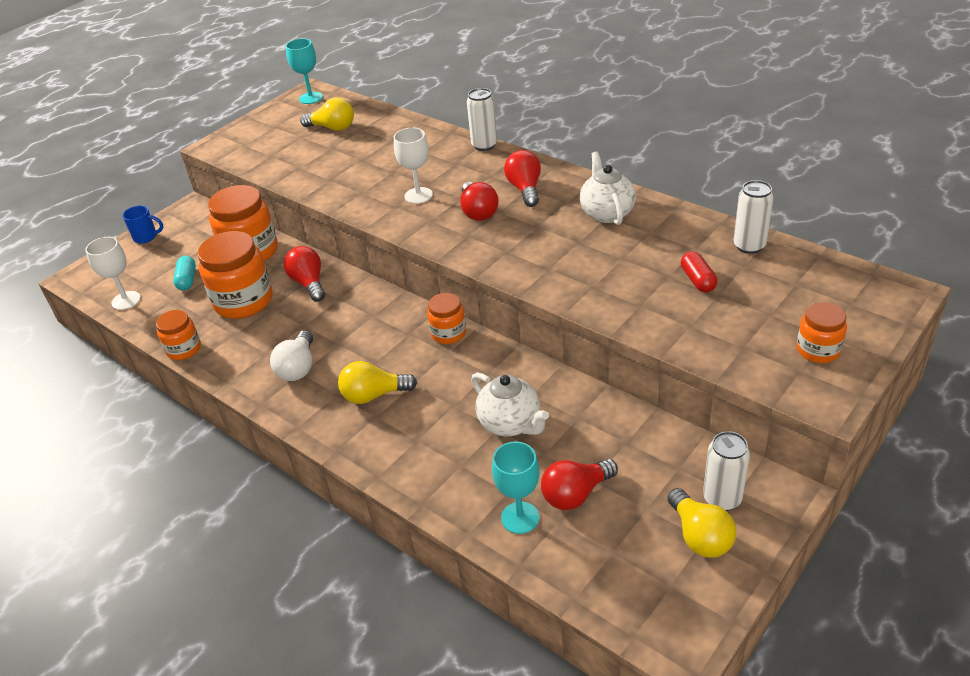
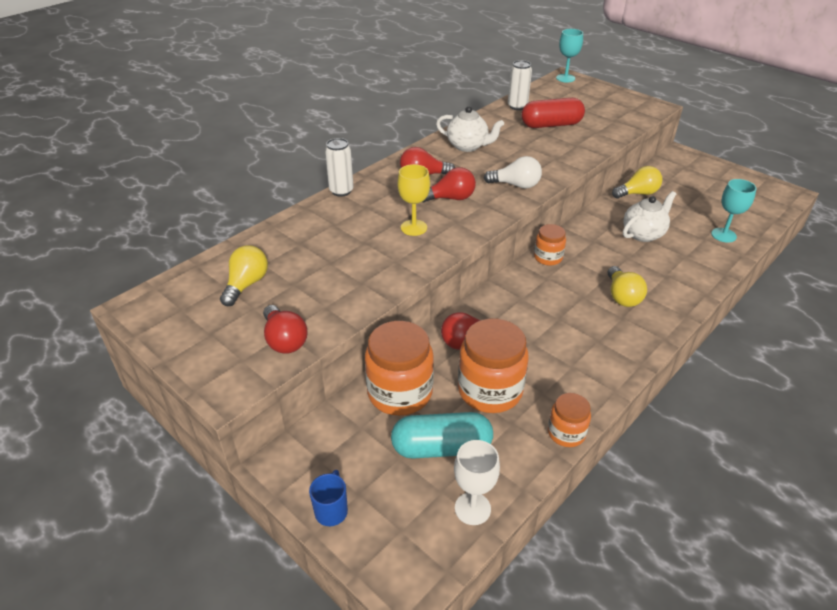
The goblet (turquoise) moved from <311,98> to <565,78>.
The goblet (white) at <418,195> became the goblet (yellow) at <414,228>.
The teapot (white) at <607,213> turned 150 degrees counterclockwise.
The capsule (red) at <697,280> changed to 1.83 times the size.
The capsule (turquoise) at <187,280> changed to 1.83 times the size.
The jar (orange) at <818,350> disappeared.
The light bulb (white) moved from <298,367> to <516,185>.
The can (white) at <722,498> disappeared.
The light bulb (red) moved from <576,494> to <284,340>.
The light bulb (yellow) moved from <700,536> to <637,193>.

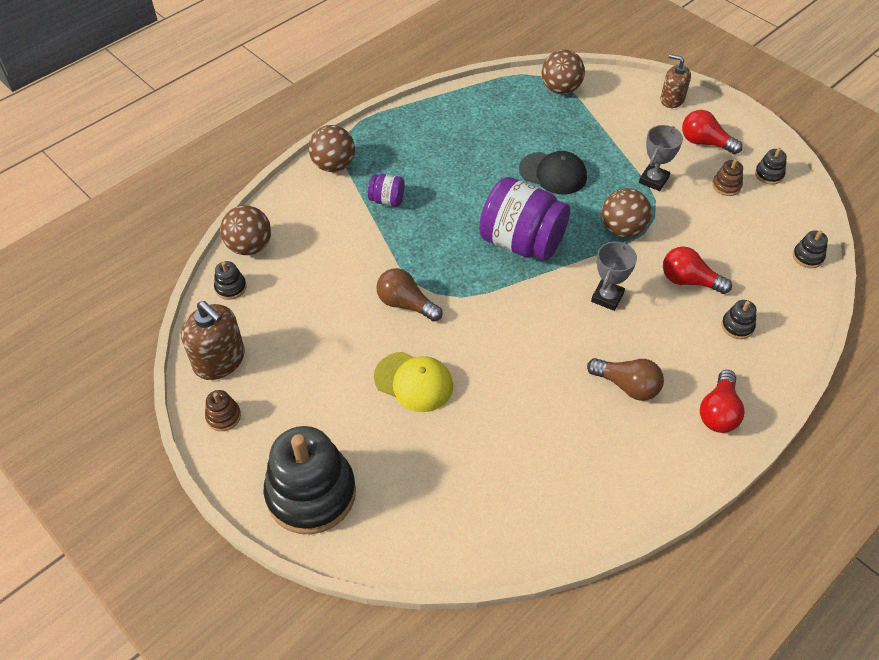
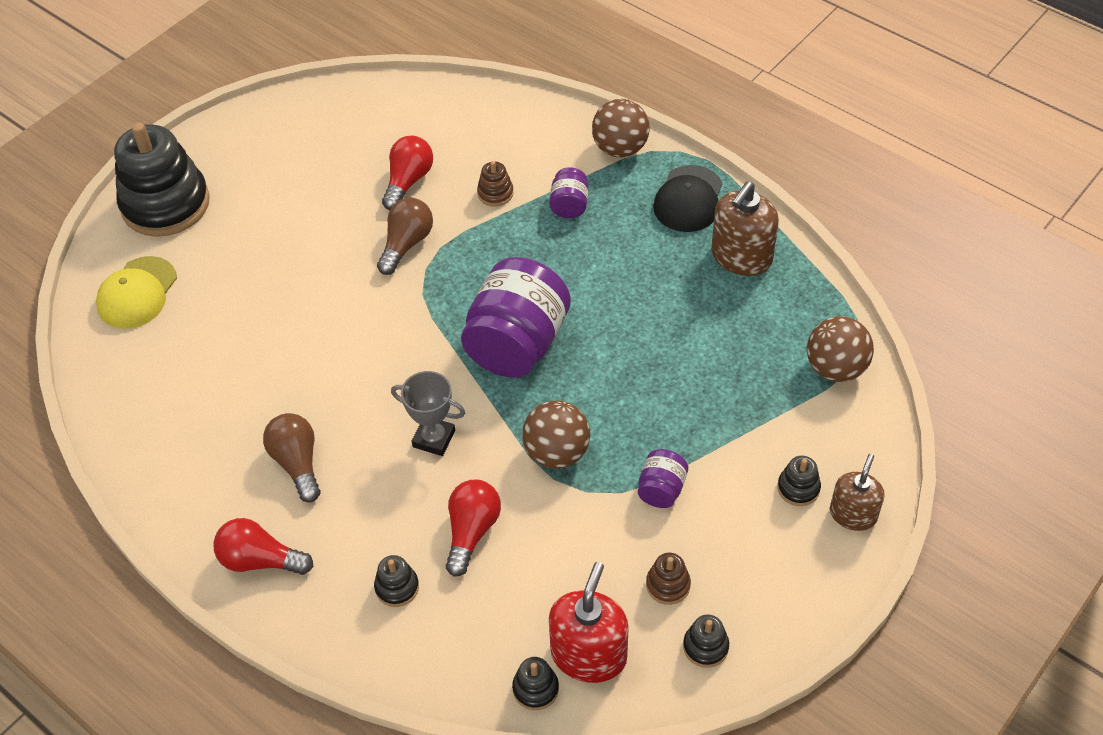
The light bulb (red) moved from <705,143> to <408,181>.
The trophy (grey) at <653,180> was replaced by the jar (purple) at <661,489>.
The cap (black) moved from <553,173> to <688,199>.
The ball (brown) at <250,246> disappeared.
The stacking toy (black) moved from <230,287> to <798,488>.
The soap dispenser (brown) moved from <219,360> to <741,257>.
The cap (yellow) moved from <413,382> to <137,293>.
The light bulb (brown) at <627,386> turned 135 degrees clockwise.
The stacking toy (brown) moved from <223,416> to <495,193>.
The soap dispenser (red) at <588,654> appeared.

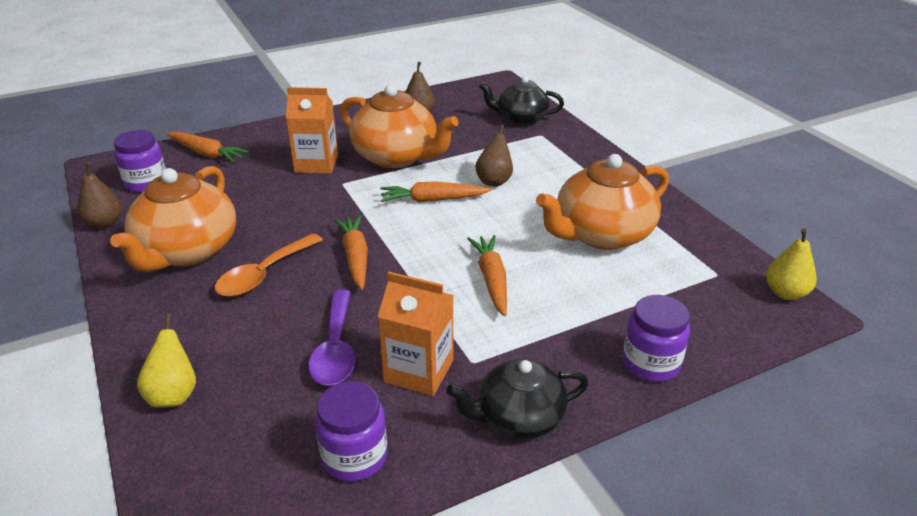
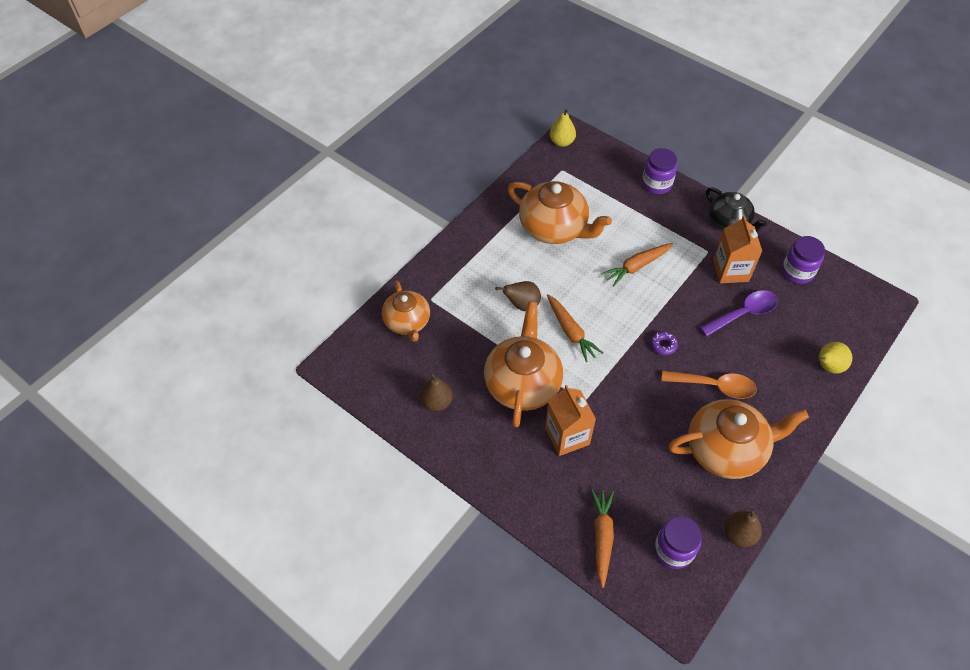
The teapot (black) at <520,119> became the teapot (orange) at <407,322>.
The carrot (orange) at <355,257> was replaced by the donut (purple) at <663,345>.

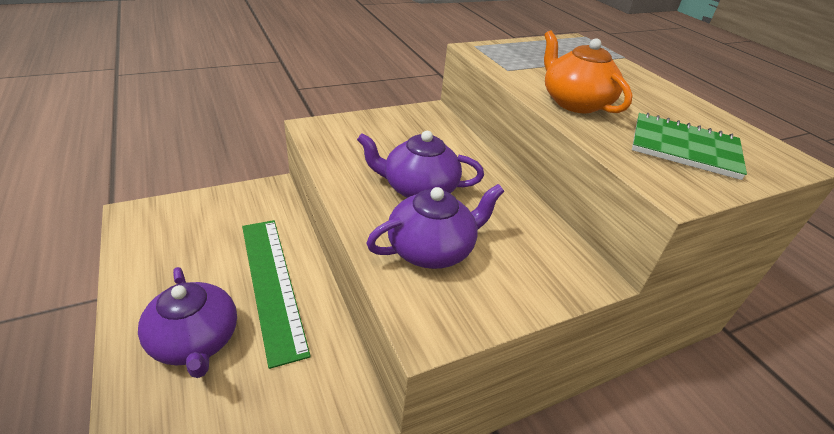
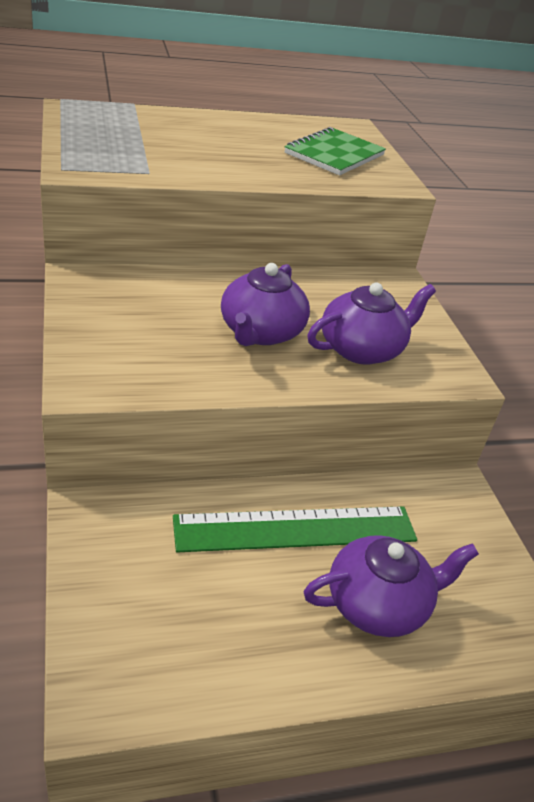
The teapot (orange) at <574,102> disappeared.
The teapot (purple) at <432,249> turned 75 degrees clockwise.

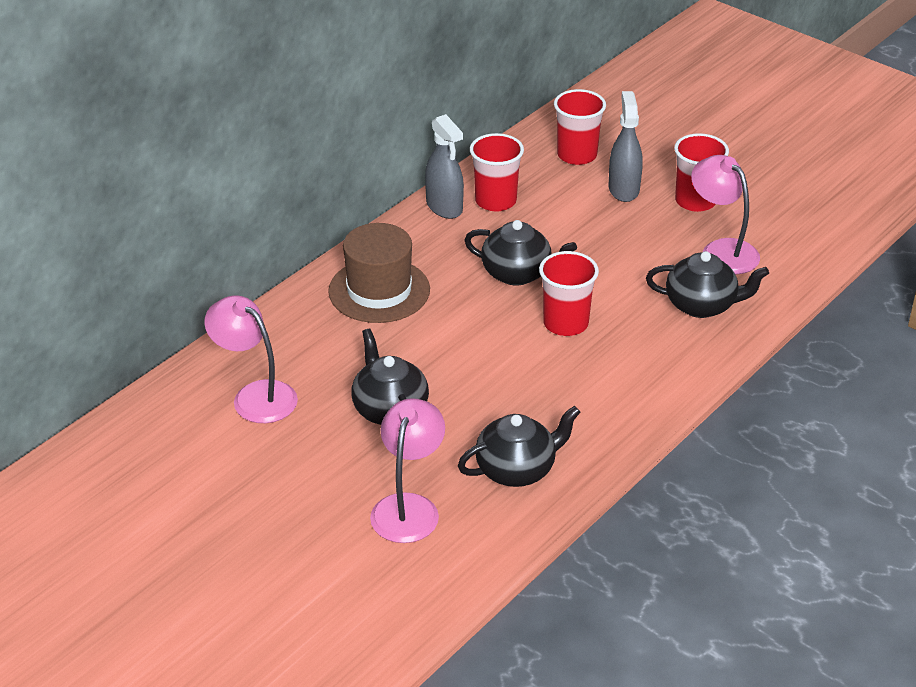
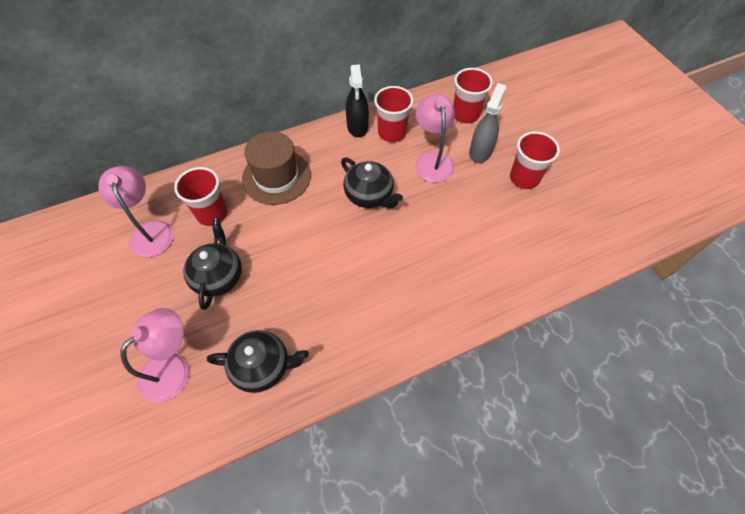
The spray bottle (grey) at <444,207> became the spray bottle (black) at <357,126>.
The lamp (pink) moved from <722,250> to <432,160>.
The cup (red) moved from <565,323> to <212,214>.
The teapot (black) at <702,305> disappeared.

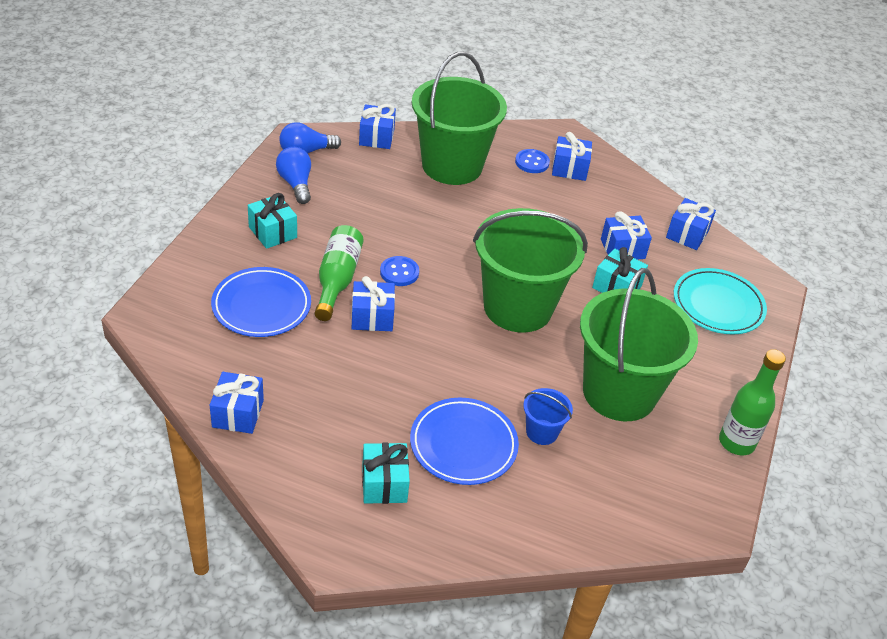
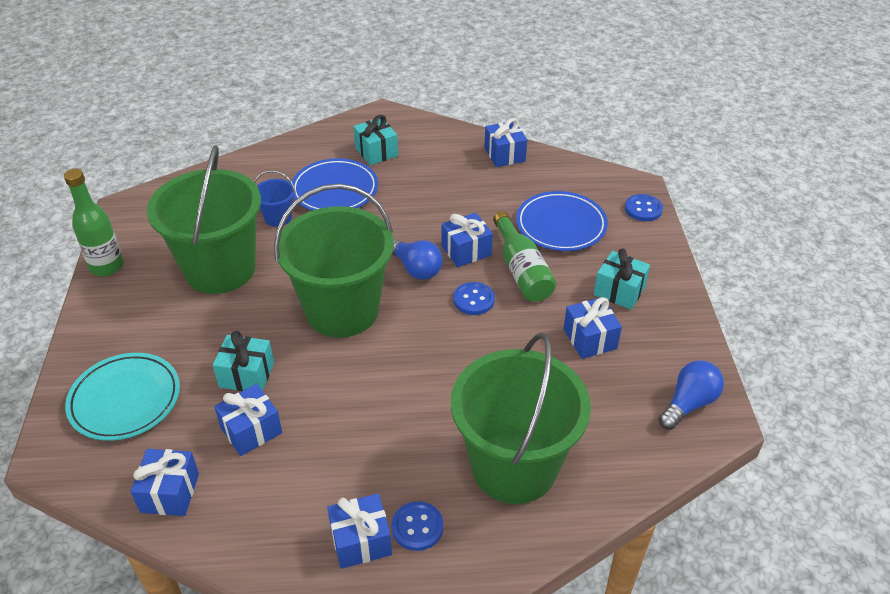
The gift (blue) moved from <376,137> to <589,339>.
The light bulb (blue) moved from <296,184> to <416,268>.
The button (blue) at <643,209> appeared.

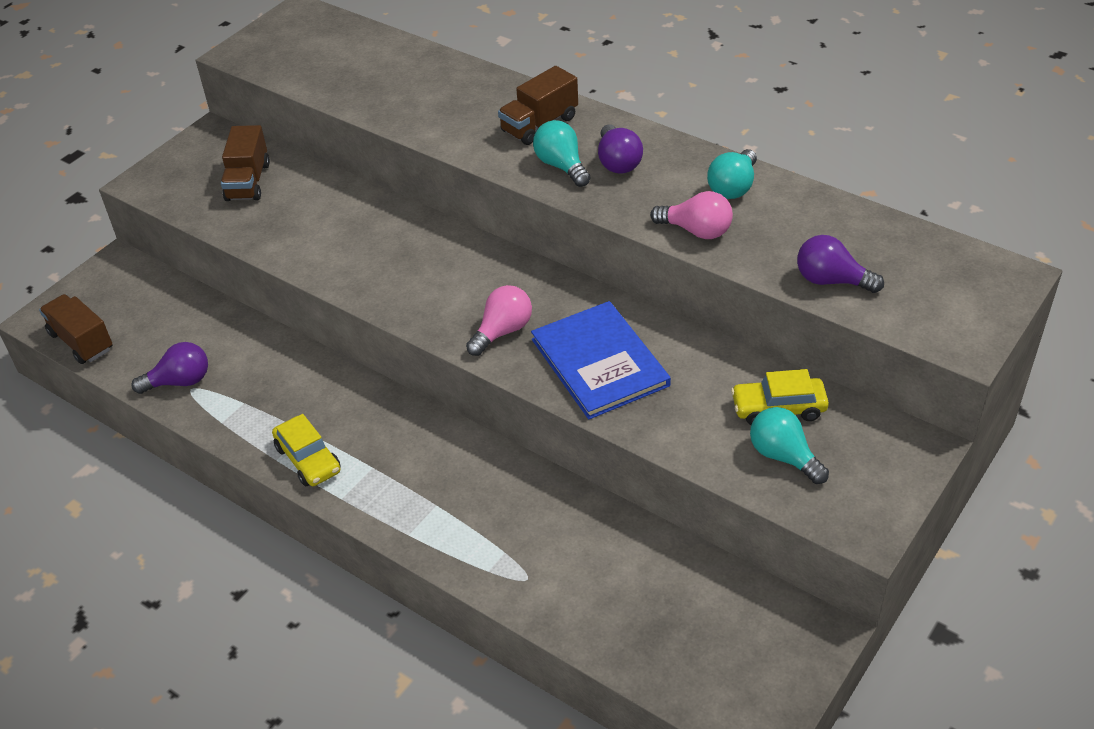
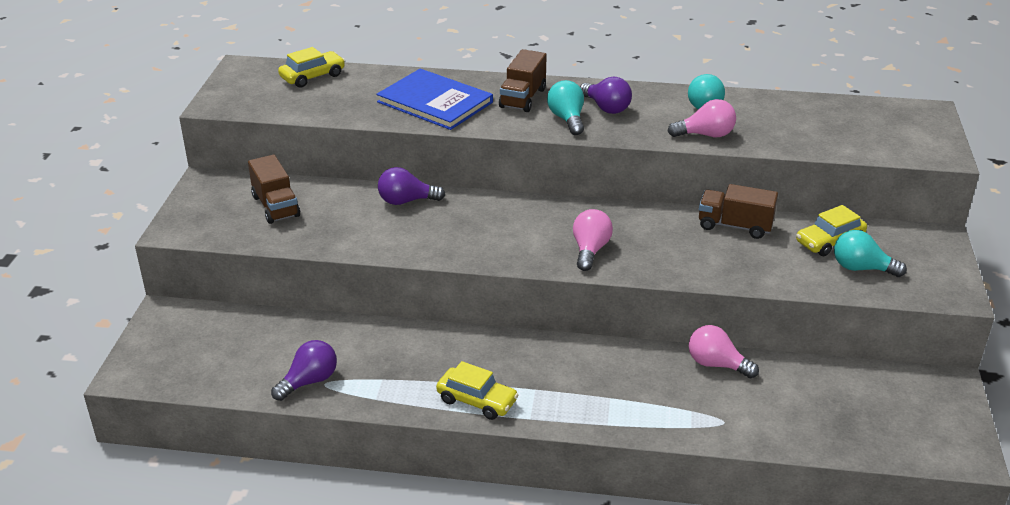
The light bulb (turquoise) at <561,166> turned 45 degrees clockwise.
The light bulb (purple) moved from <831,281> to <406,201>.
The truck (brown) moved from <81,341> to <734,226>.
The book (blue) moved from <599,362> to <435,102>.
The car (yellow) at <312,76> appeared.
The light bulb (pink) at <716,364> appeared.

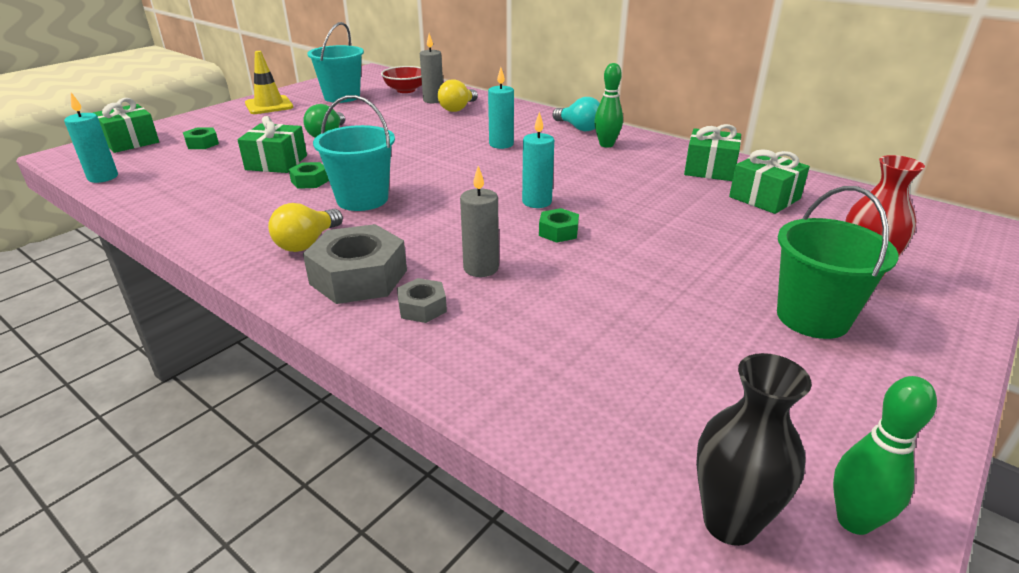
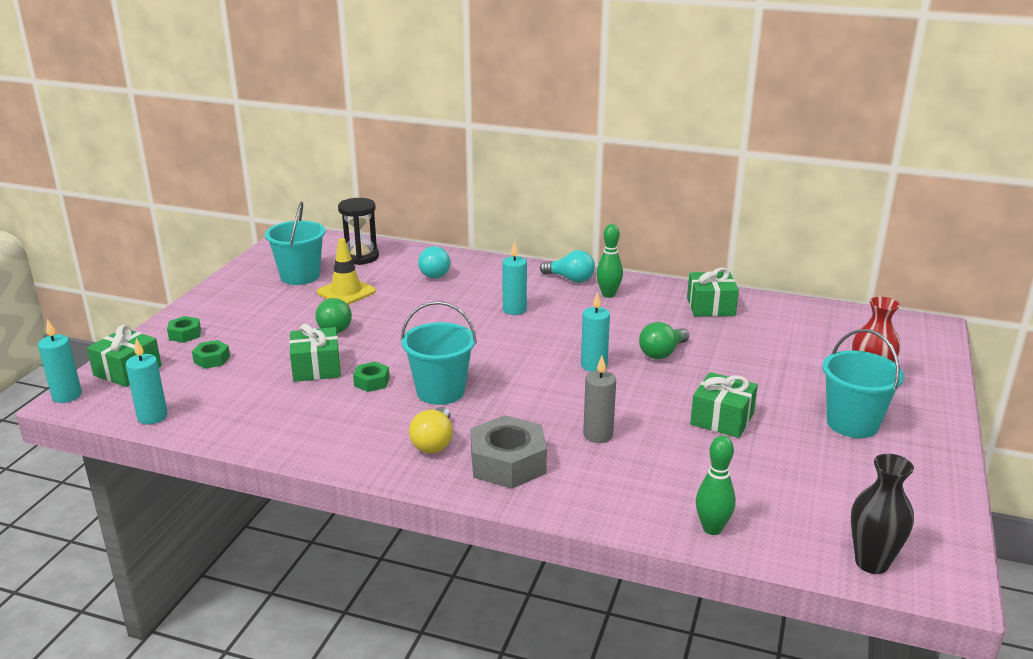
The candle (grey) at <433,100> disappeared.
The traffic cone (yellow) moved from <269,105> to <346,292>.
The bowl (red) at <406,90> was replaced by the hourglass (black) at <360,257>.
The light bulb (yellow) at <458,108> became the light bulb (turquoise) at <436,273>.
The gift (green) moved from <764,198> to <722,419>.
The bucket (green) at <812,317> became the bucket (turquoise) at <852,423>.
The nut (green) moved from <558,232> to <185,334>.
The nut (grey) at <422,307> disappeared.
The bowling pin (green) moved from <854,521> to <712,528>.
The candle (turquoise) at <67,396> appeared.
The light bulb (green) at <662,353> appeared.

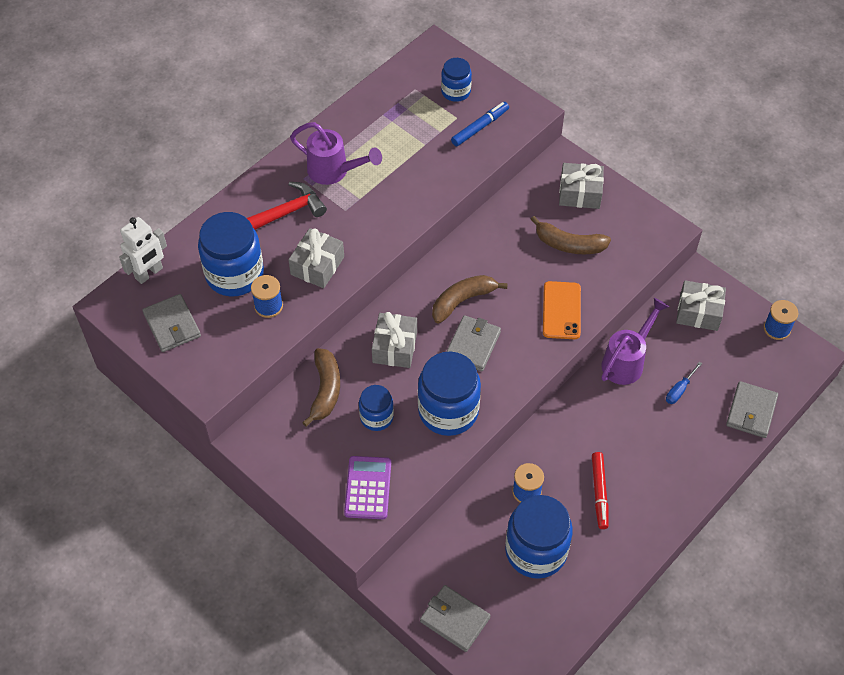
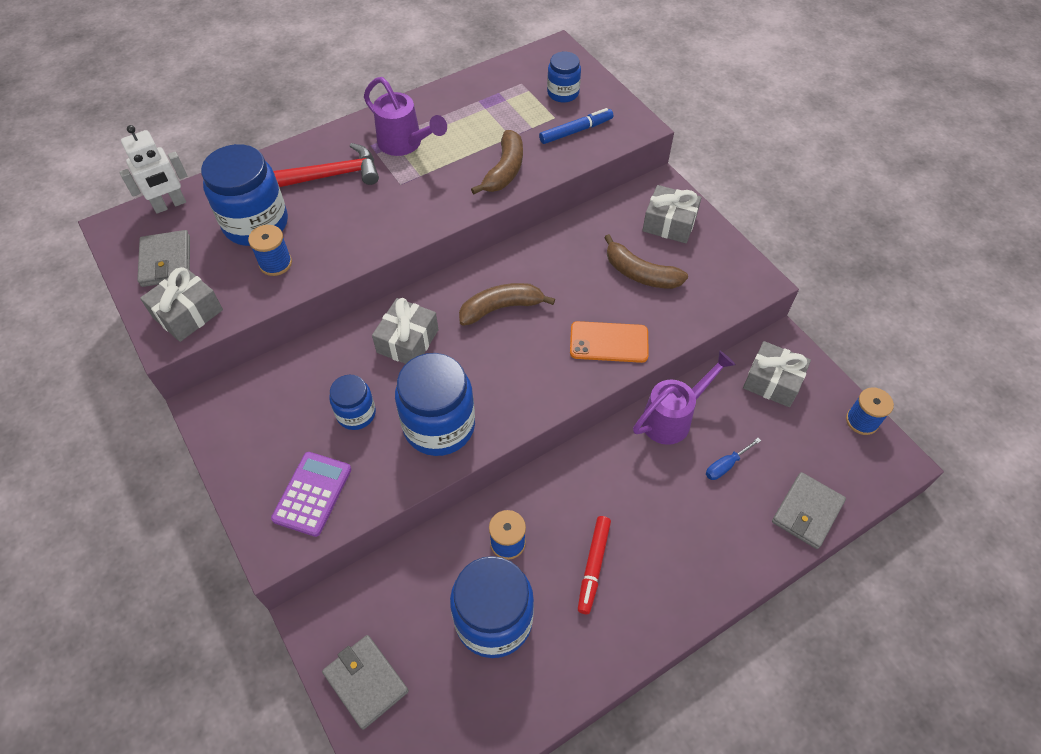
The gift (grey) moved from <317,266> to <188,313>.
The phone (orange) at <561,310> turned 75 degrees clockwise.
The wallet (grey) at <473,345> disappeared.
The banana (brown) moved from <325,390> to <504,170>.

